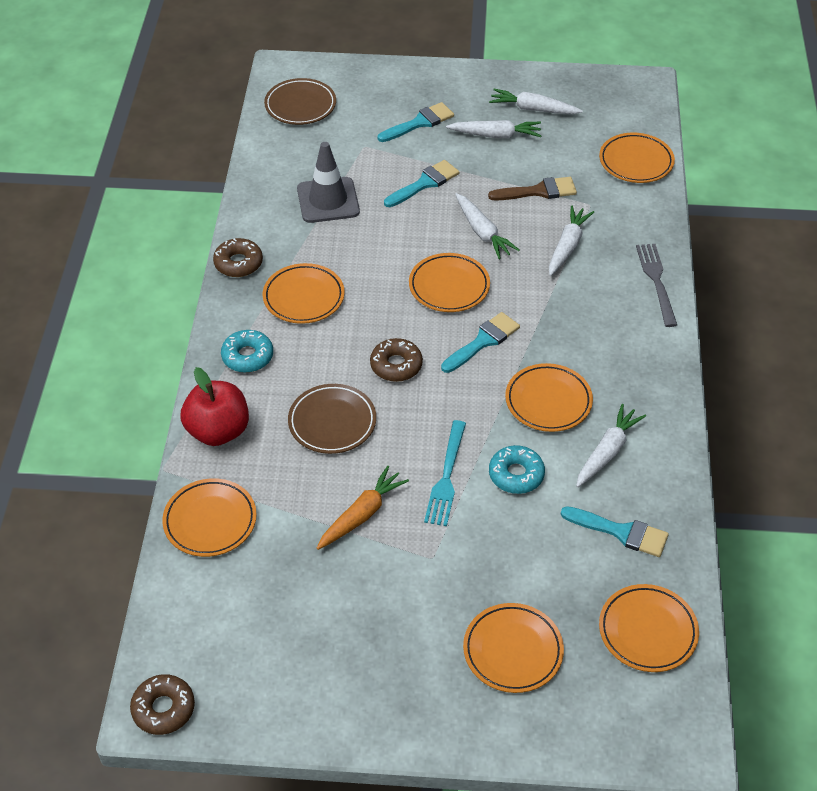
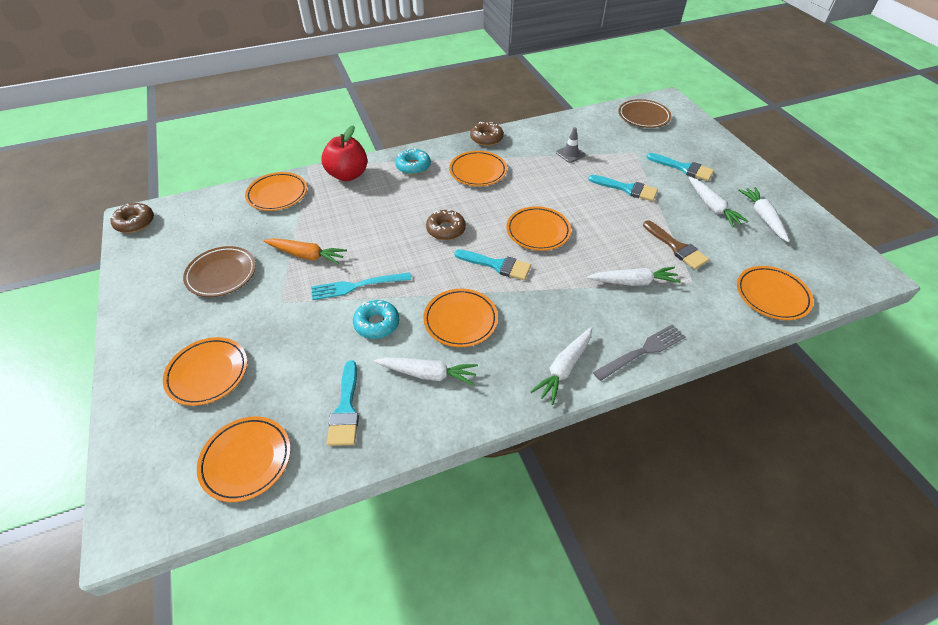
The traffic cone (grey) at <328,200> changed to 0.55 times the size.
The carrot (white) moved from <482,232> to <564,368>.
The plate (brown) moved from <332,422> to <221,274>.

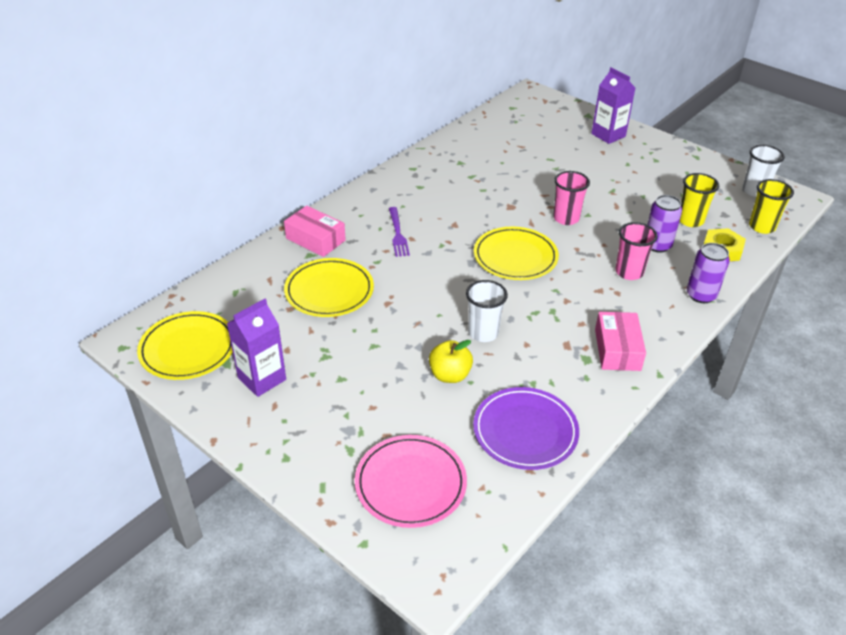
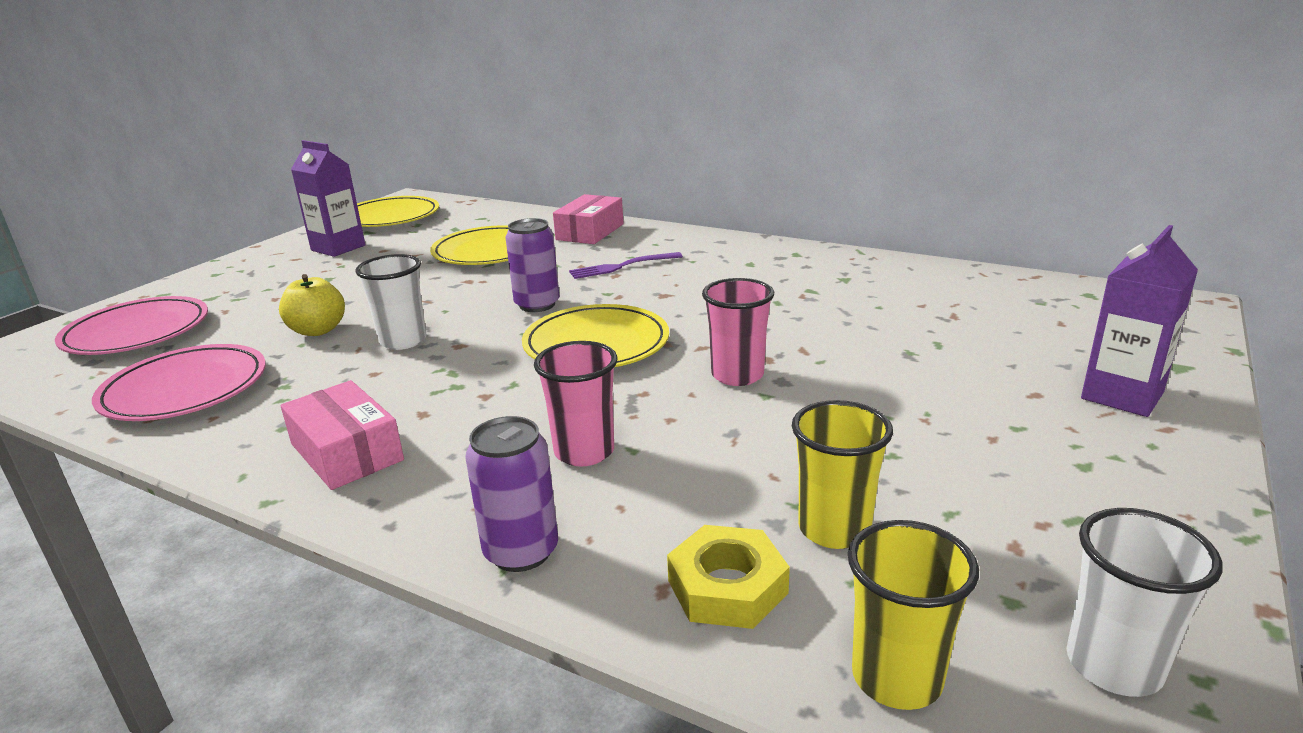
The can (purple) moved from <657,245> to <537,305>.
The box (pink) at <617,349> turned 60 degrees clockwise.
The plate (purple) at <525,431> became the plate (pink) at <185,389>.

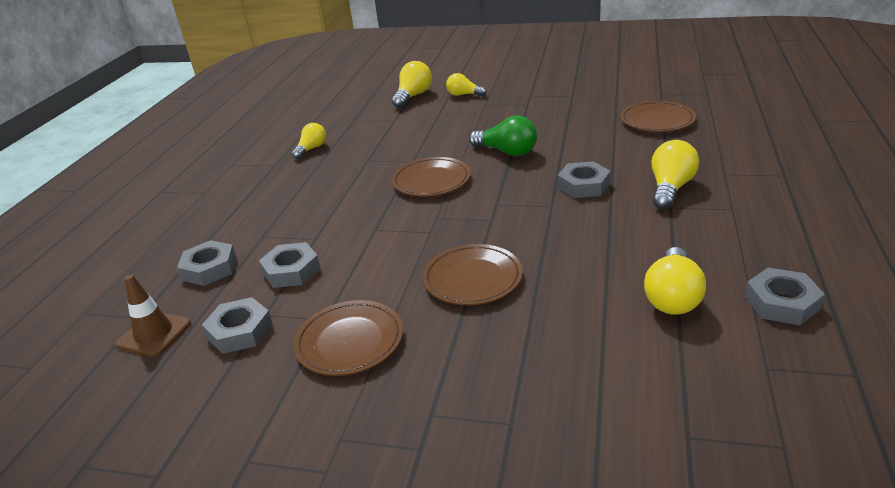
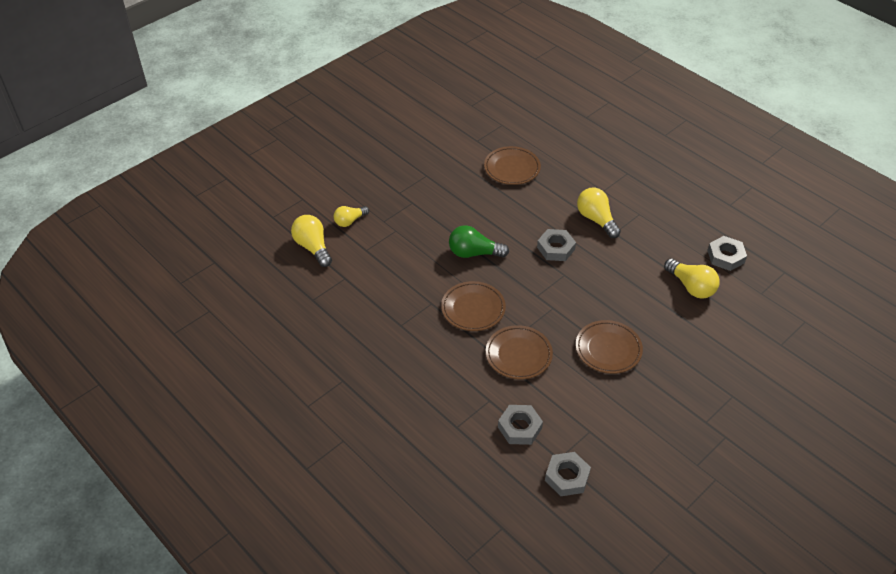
The light bulb (green) at <507,152> turned 150 degrees counterclockwise.
The light bulb (yellow) at <311,149> disappeared.
The nut (grey) at <209,268> disappeared.
The traffic cone (brown) at <154,334> disappeared.
The plate (brown) moved from <349,342> to <518,355>.

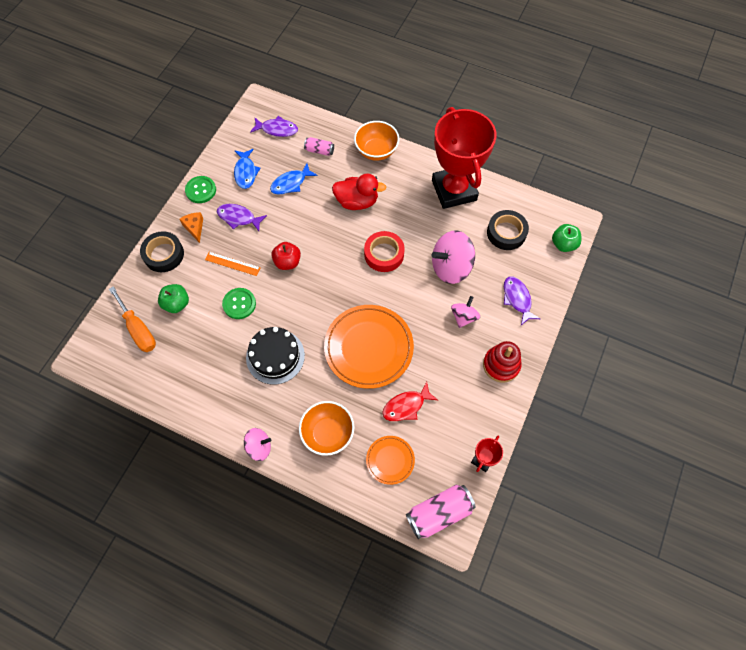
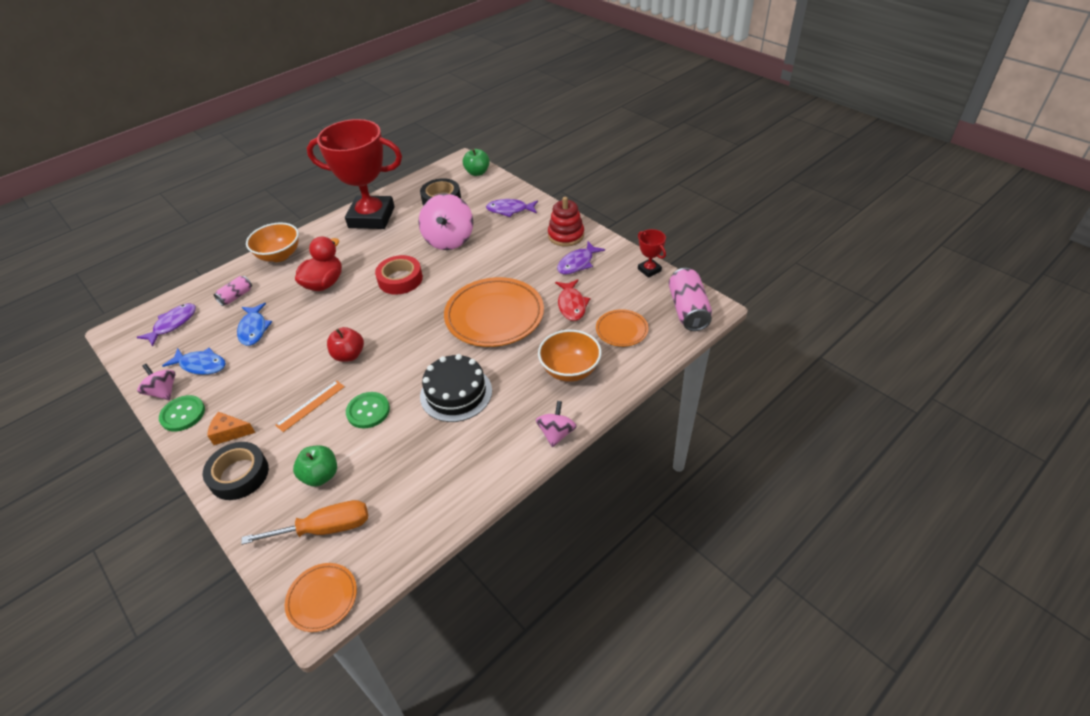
The fish (purple) moved from <238,218> to <577,263>.
The spinning top (pink) moved from <463,317> to <163,392>.
The plate (orange) at <322,598> appeared.

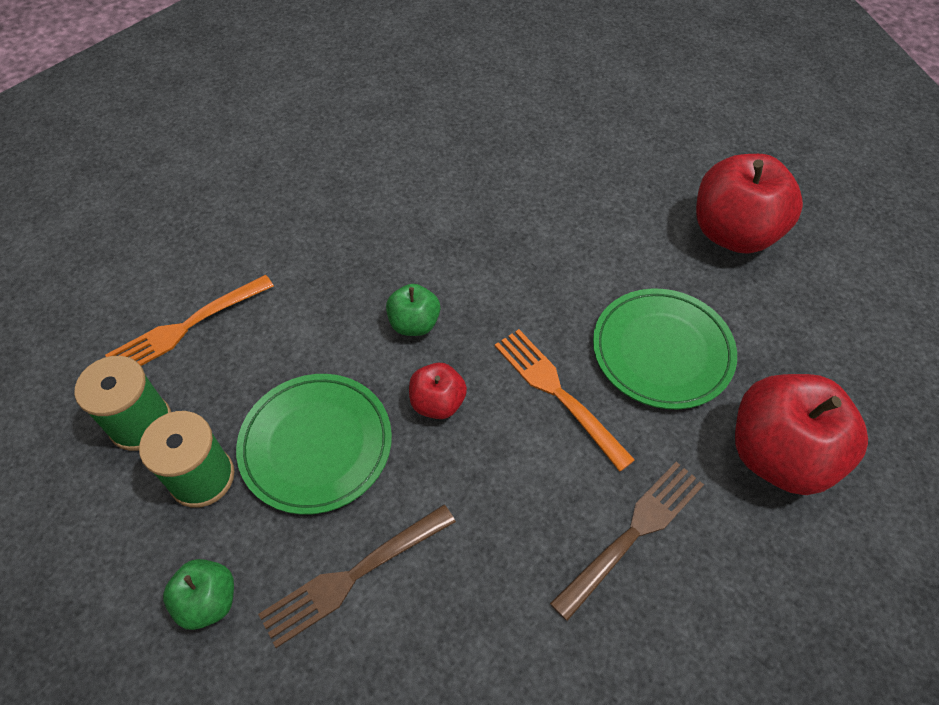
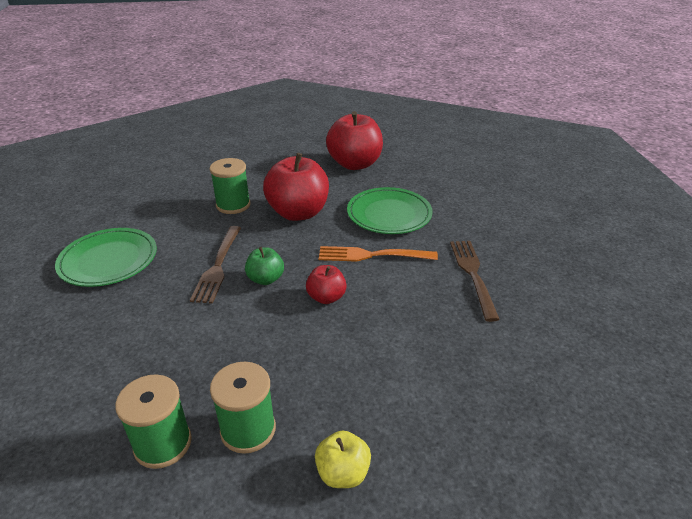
The fork (orange) at <186,327> disappeared.
The plate (green) moved from <316,445> to <108,261>.
The apple (red) moved from <779,454> to <298,213>.
The fork (brown) moved from <353,575> to <218,266>.
The apple (green) at <208,601> became the apple (yellow) at <343,473>.
The spool (green) at <233,205> appeared.

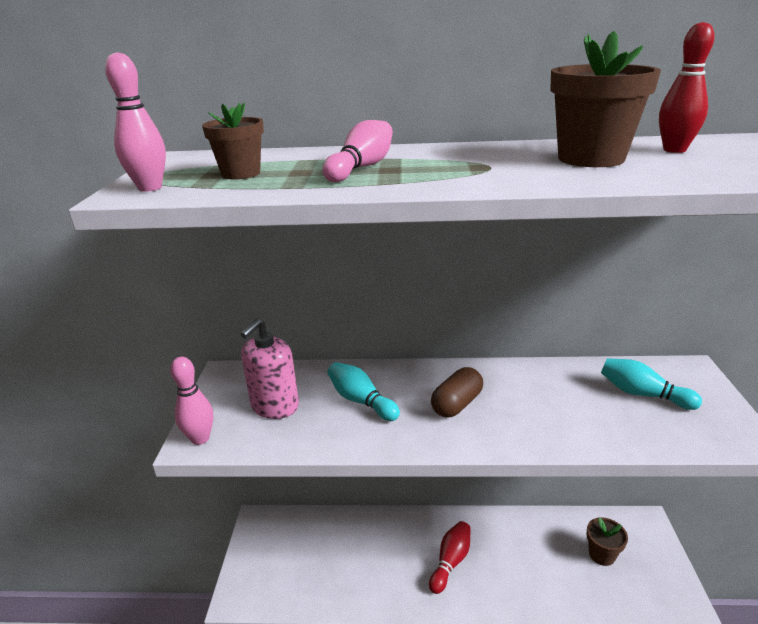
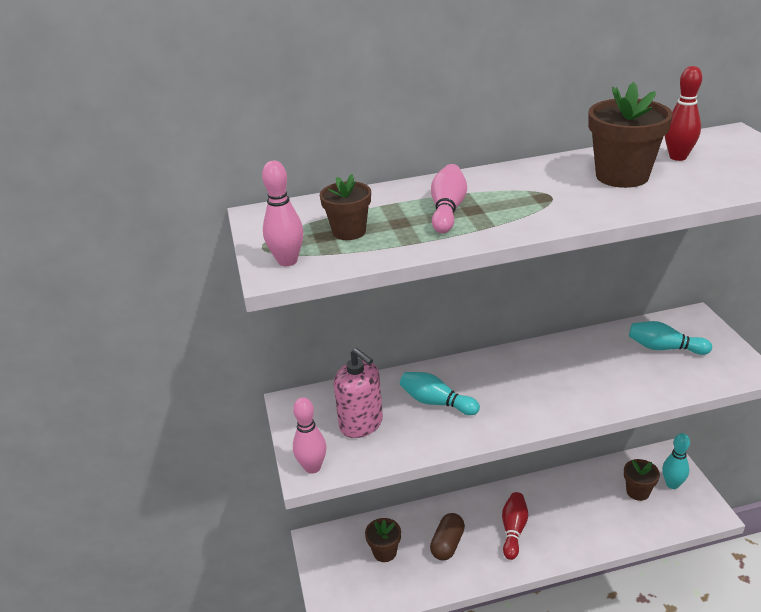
The soap dispenser (pink) at <275,406> turned 60 degrees counterclockwise.
The capsule (brown) moved from <457,404> to <447,544>.
The bowling pin (turquoise) at <672,484> appeared.
The flower pot (brown) at <384,552> appeared.

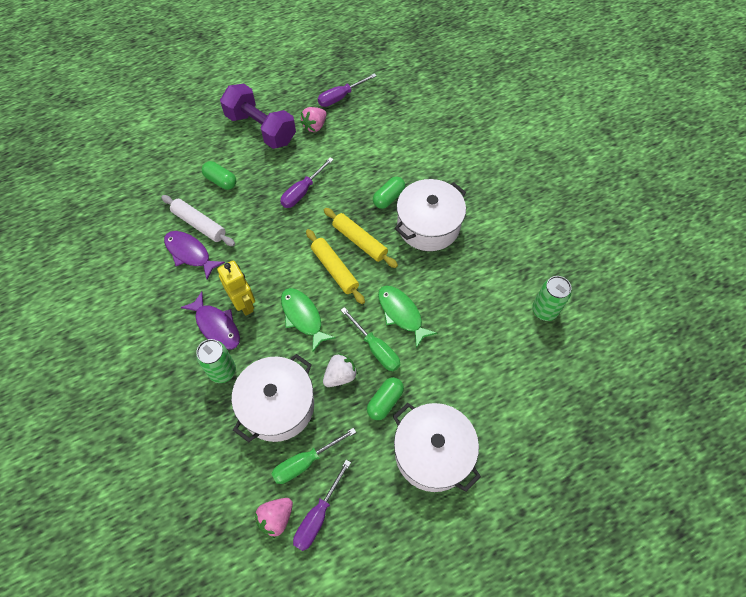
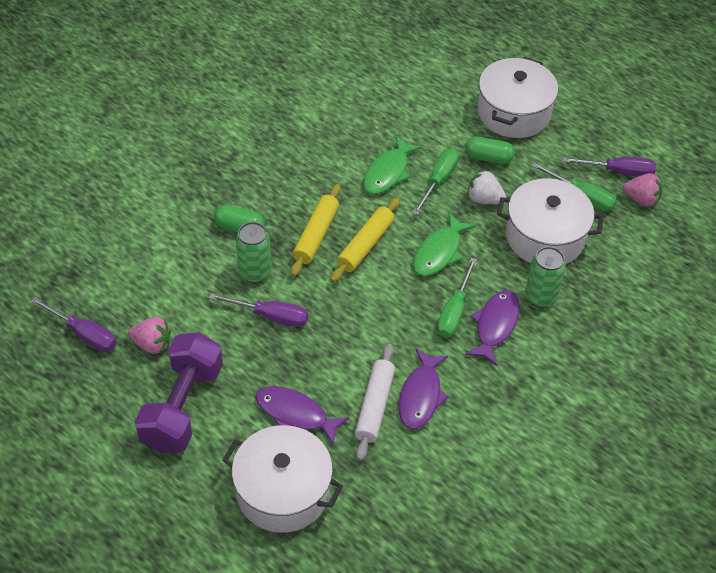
The capsule (green) at <221,181> was replaced by the fish (purple) at <295,414>.
The pot (white) moved from <428,225> to <283,491>.
The robot (yellow) at <244,303> was replaced by the screwdriver (green) at <454,311>.
The can (green) moved from <544,311> to <255,272>.

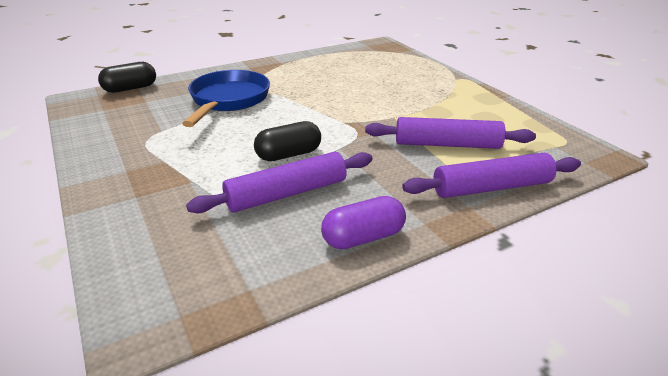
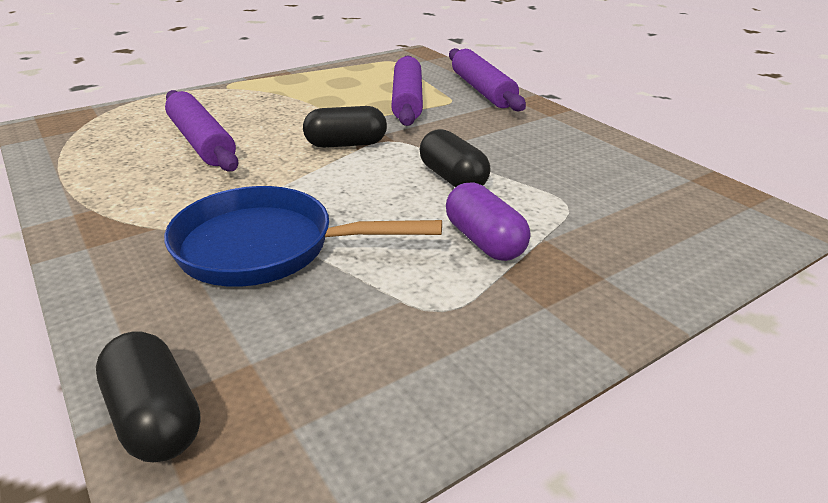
The rolling pin (purple) moved from <287,194> to <202,142>.
The capsule (purple) moved from <363,237> to <484,241>.
The capsule (black) at <346,144> appeared.

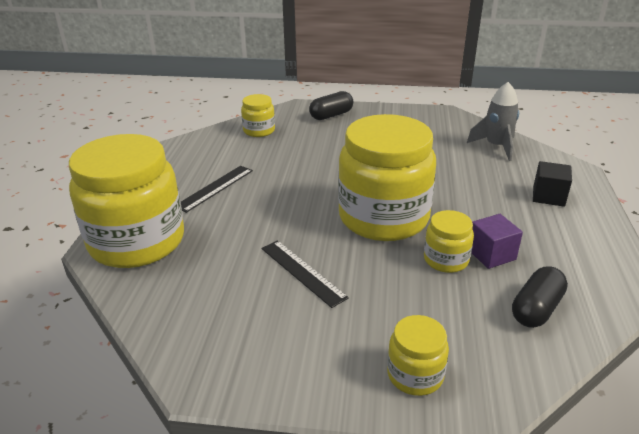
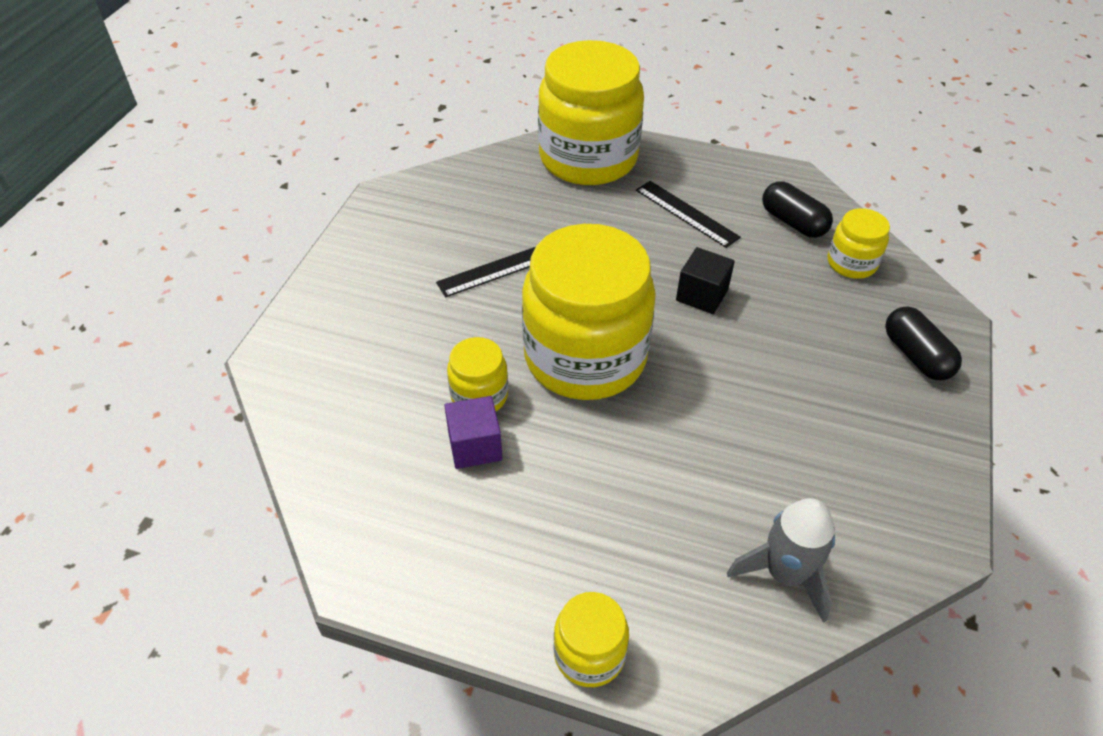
The cube (black) moved from <548,196> to <702,295>.
The capsule (black) moved from <536,309> to <793,222>.
The jar (yellow) moved from <415,375> to <589,654>.

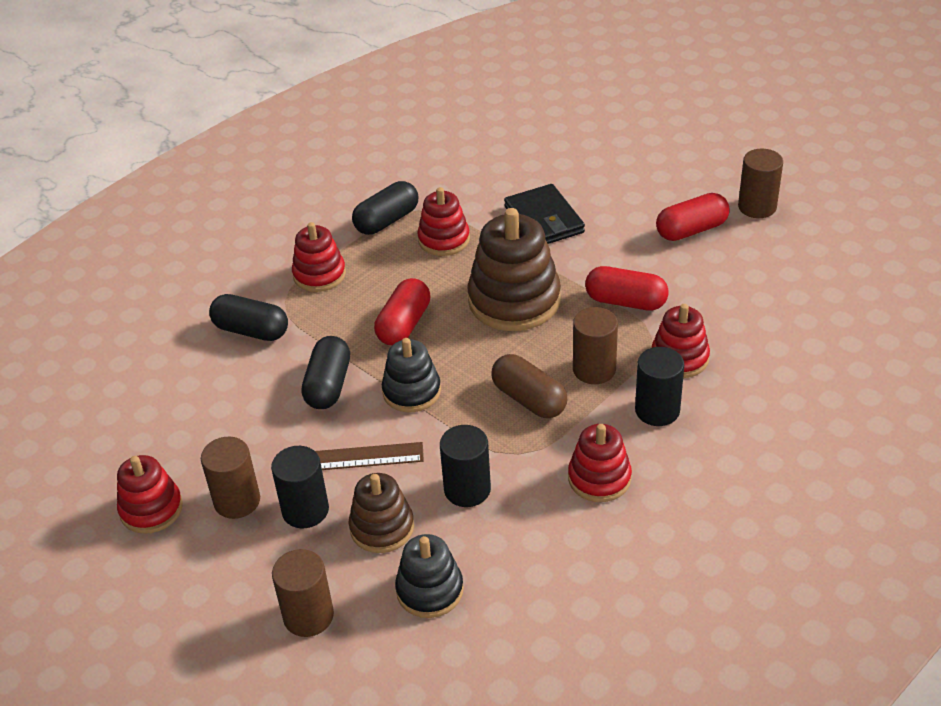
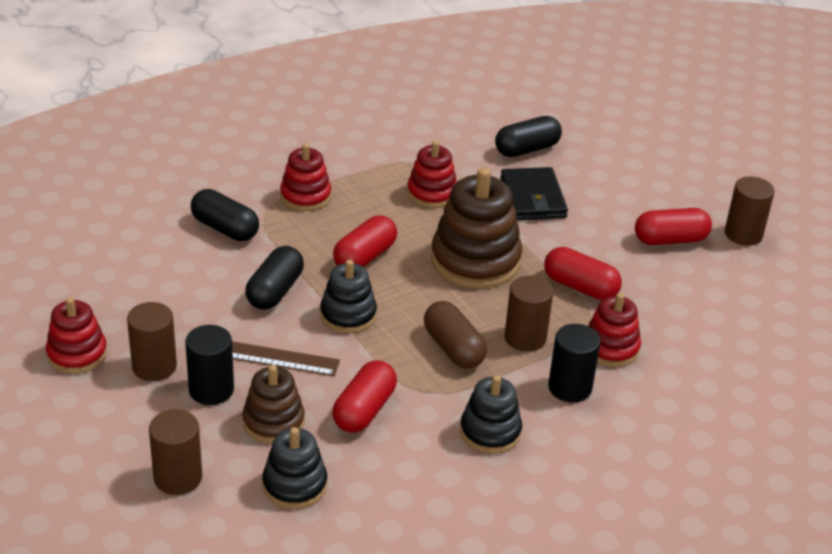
The capsule (black) moved from <387,221> to <527,149>.
The stacking toy (red) at <599,478> became the stacking toy (black) at <490,432>.
The cylinder (black) at <467,489> was replaced by the capsule (red) at <364,410>.

